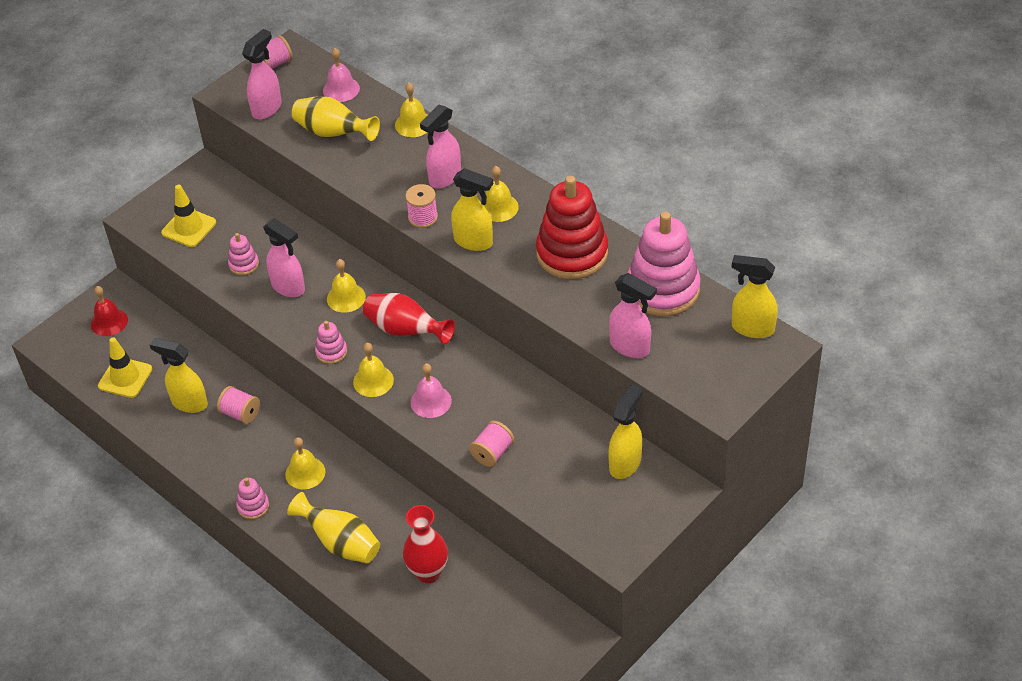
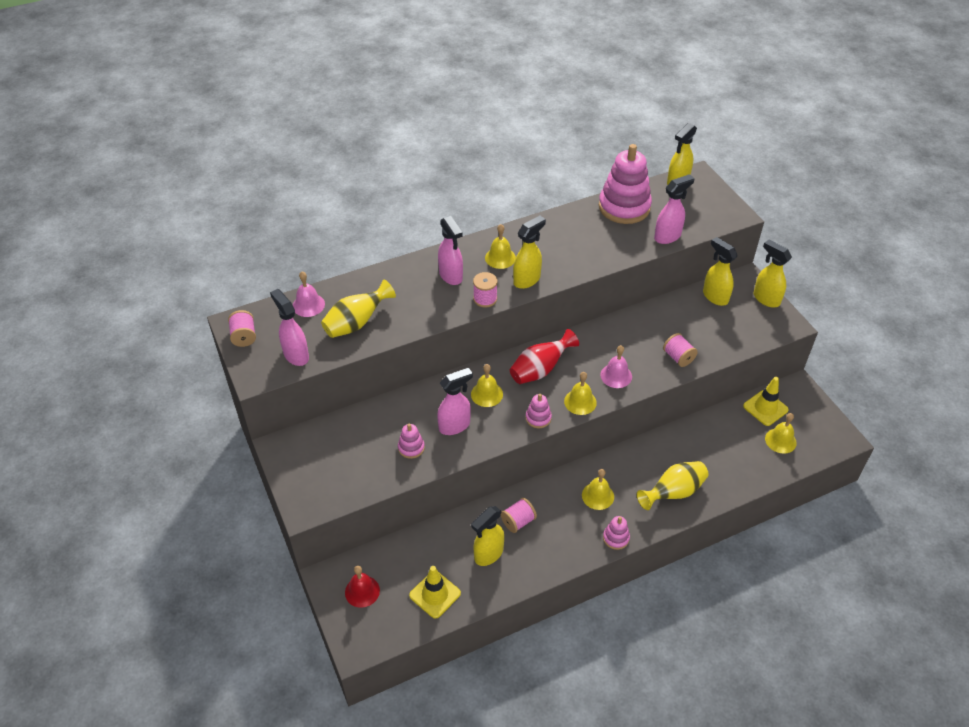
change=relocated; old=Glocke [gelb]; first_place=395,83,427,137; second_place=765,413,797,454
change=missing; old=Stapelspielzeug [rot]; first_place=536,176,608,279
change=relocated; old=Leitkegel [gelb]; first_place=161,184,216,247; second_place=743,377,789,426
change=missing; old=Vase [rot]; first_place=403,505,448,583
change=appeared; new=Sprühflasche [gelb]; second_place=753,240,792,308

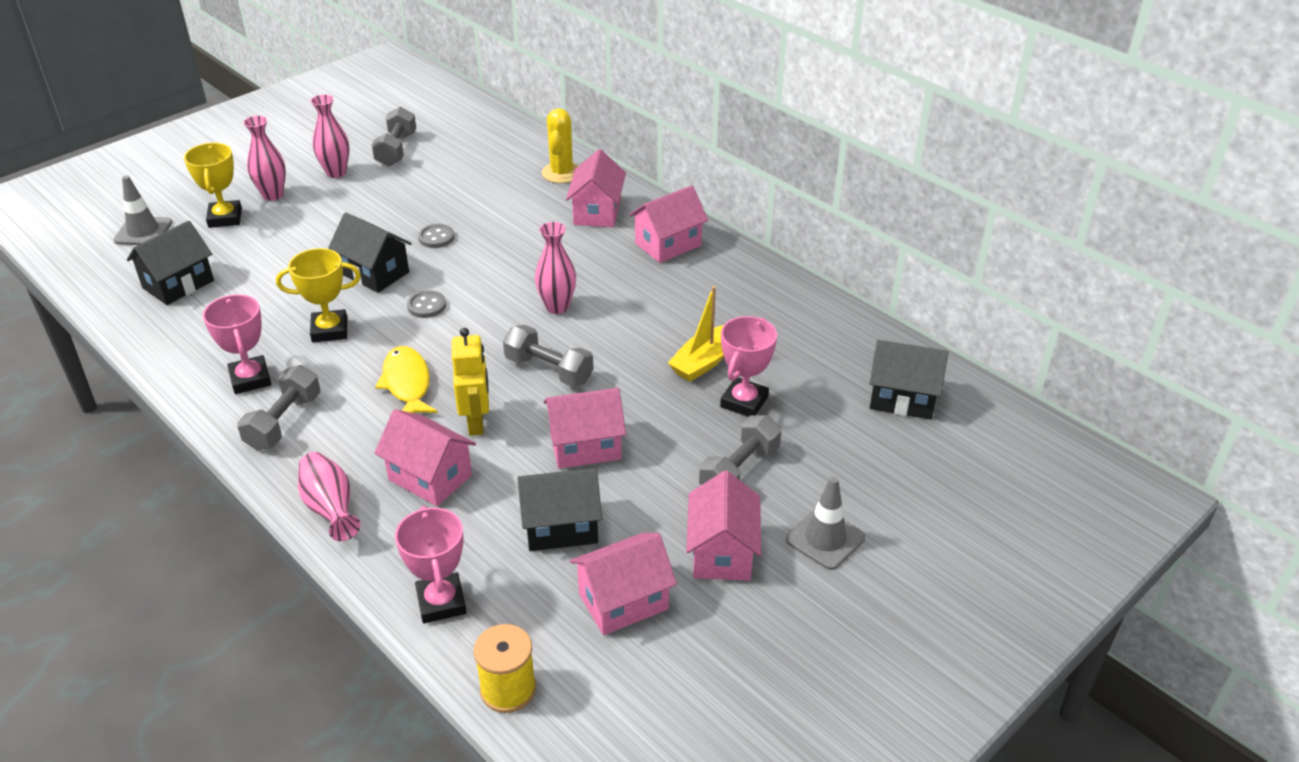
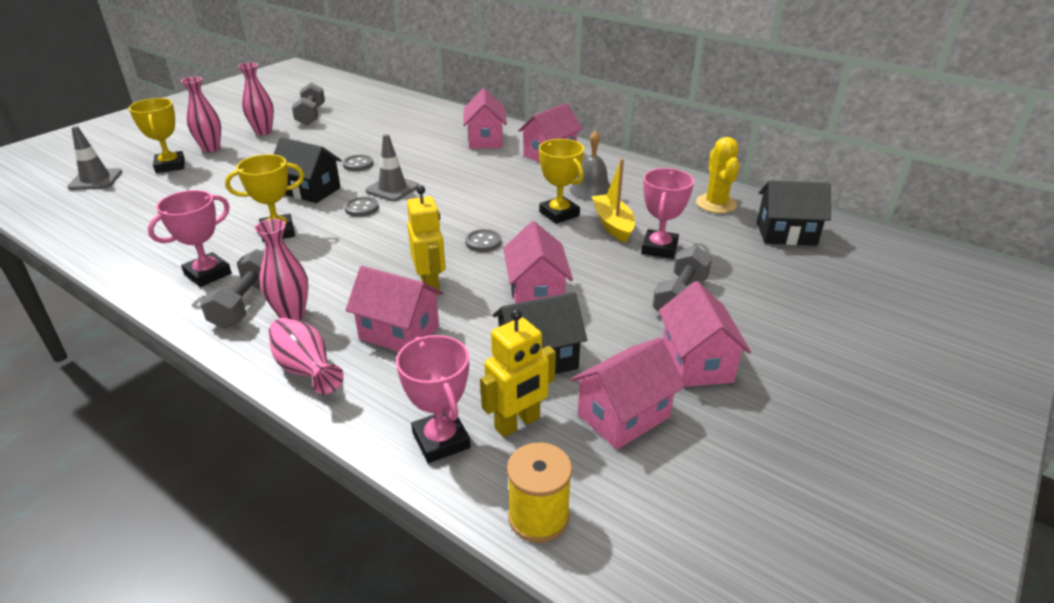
change=relocated; old=Kaktus [gelb]; first_place=542,108,578,183; second_place=696,137,740,213
change=missing; old=Haus [schwarz]; first_place=127,221,214,305
change=relocated; old=Vase [rosa]; first_place=535,222,576,314; second_place=254,219,309,321
change=spun; old=Boot [gelb]; first_place=668,286,724,382; second_place=592,159,635,243; degrees=135
change=spun; old=Pokal [rosa]; first_place=203,294,272,394; second_place=148,190,232,287; degrees=75
change=exchanged; old=Hantel [grau]; new=Knopf [grau]; first_place=503,325,593,387; second_place=465,229,502,252
change=missing; old=Fisch [gelb]; first_place=375,346,438,413
change=spun; old=Haus [rosa]; first_place=543,388,626,469; second_place=503,221,573,304; degrees=-75
change=relocated; old=Leitkegel [grau]; first_place=786,476,865,570; second_place=365,134,419,201
change=appeared; new=Glocke [grau]; second_place=570,130,610,201
change=appeared; new=Pokal [gelb]; second_place=539,139,584,224
change=appeared; new=Roboter [gelb]; second_place=480,309,556,437

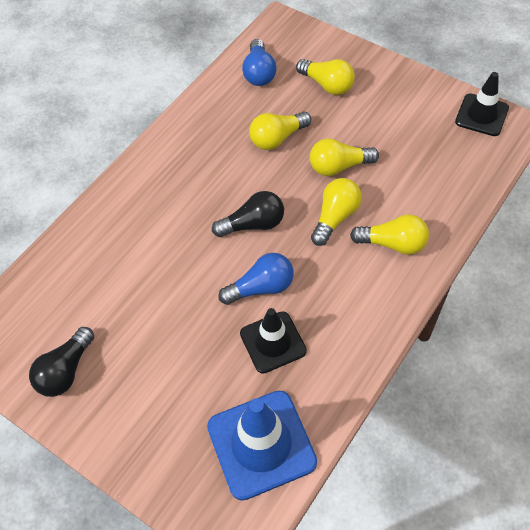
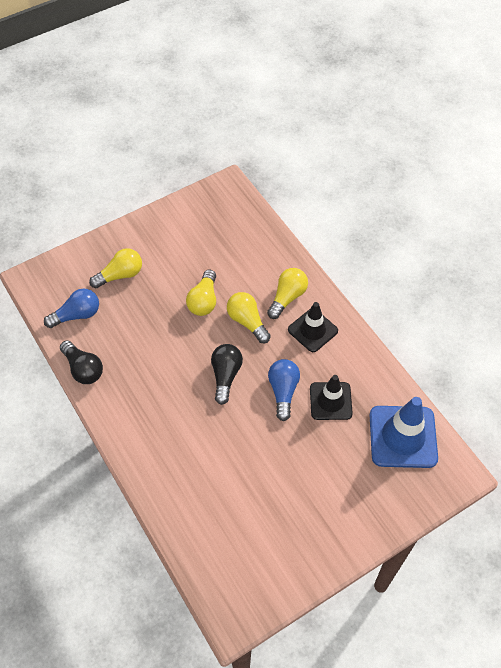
change=spun; old=Glühbirne [blau]; first_place=242,39,277,86; second_place=44,289,99,328; degrees=-45
change=relocated; old=Leitkegel [schwarz]; first_place=455,72,509,136; second_place=288,302,338,352
change=missing; old=Glühbirne [gelb]; first_place=249,112,311,150
change=relocated; old=Glühbirne [schwarz]; first_place=29,327,94,397; second_place=60,340,103,384

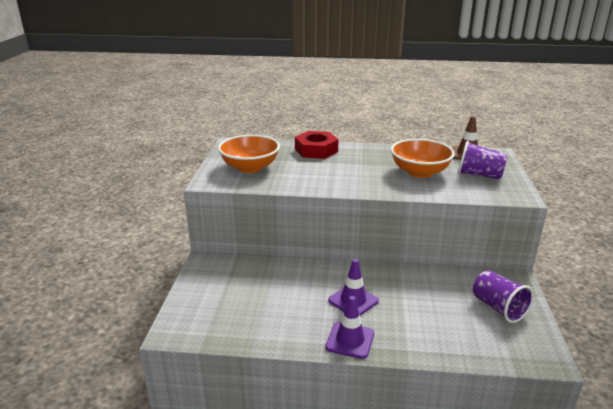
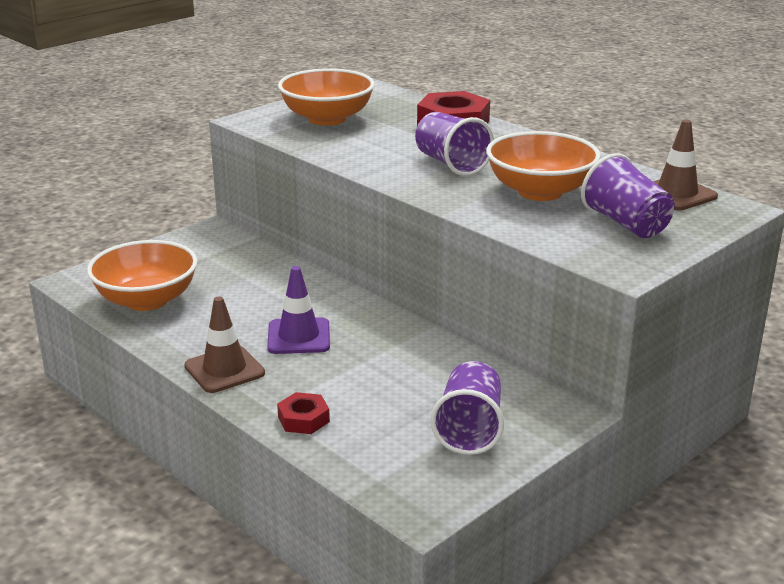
change=colour; old=Leitkegel [lila]; new=Leitkegel [braun]; first_place=325,296,374,359; second_place=184,296,265,393
change=appeared; new=Becher [lila]; second_place=415,112,494,176
change=appeared; new=Schüssel [orange]; second_place=87,240,198,311
change=appeared; new=Sechskantmutter [rot]; second_place=277,392,330,434

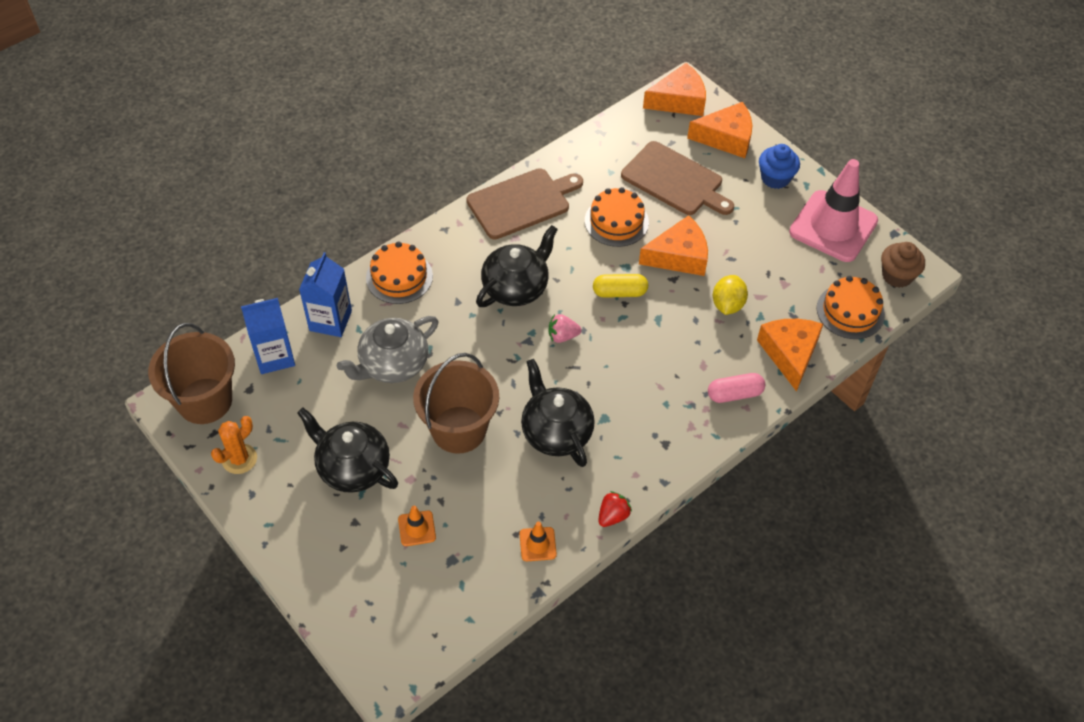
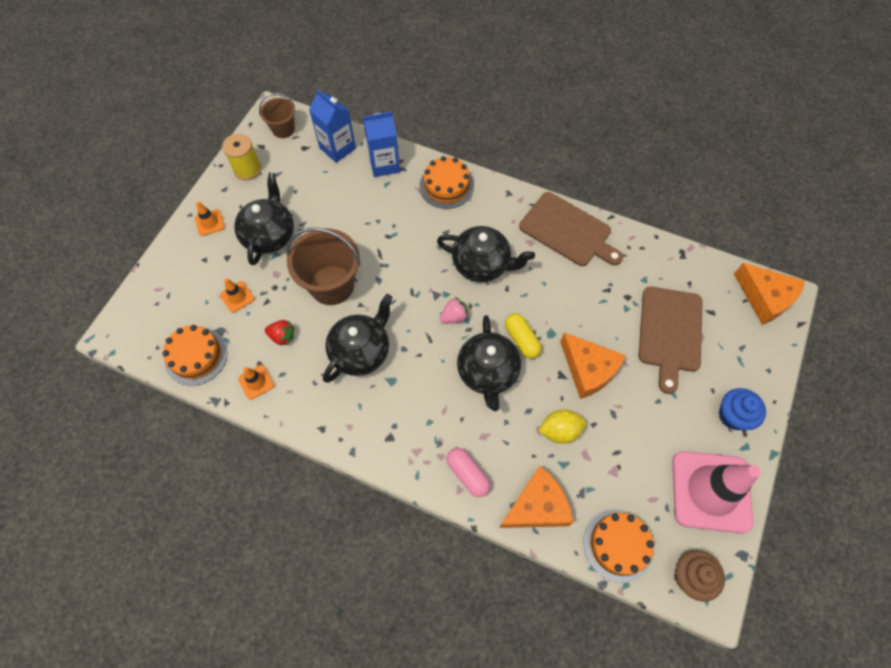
change=missing; old=Käse [orange]; first_place=687,102,752,158
change=relocated; old=Kuchen [orange]; first_place=585,187,649,247; second_place=162,325,228,386
change=spun; old=Erdbeere [rosa]; first_place=548,314,582,343; second_place=440,297,469,324; degrees=90
change=missing; old=Teekanne [grau]; first_place=337,316,438,383
change=size; old=Eimer [braun]; first_place=148,323,235,424; second_place=259,93,295,138; factor=0.56
change=exchanged; old=Kaktus [orange]; new=Garnrolle [gelb]; first_place=211,416,257,474; second_place=222,133,261,180
change=relocated; old=Erdbeere [rot]; first_place=598,491,632,527; second_place=265,320,294,346
change=appeared; new=Leitkegel [orange]; second_place=195,201,225,236
change=appeared; new=Teekanne [schwarz]; second_place=457,315,521,411

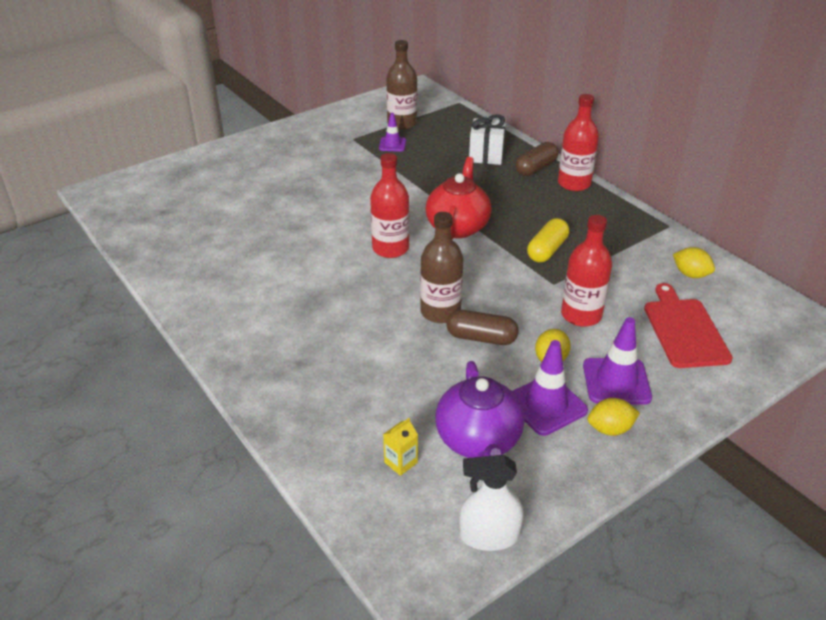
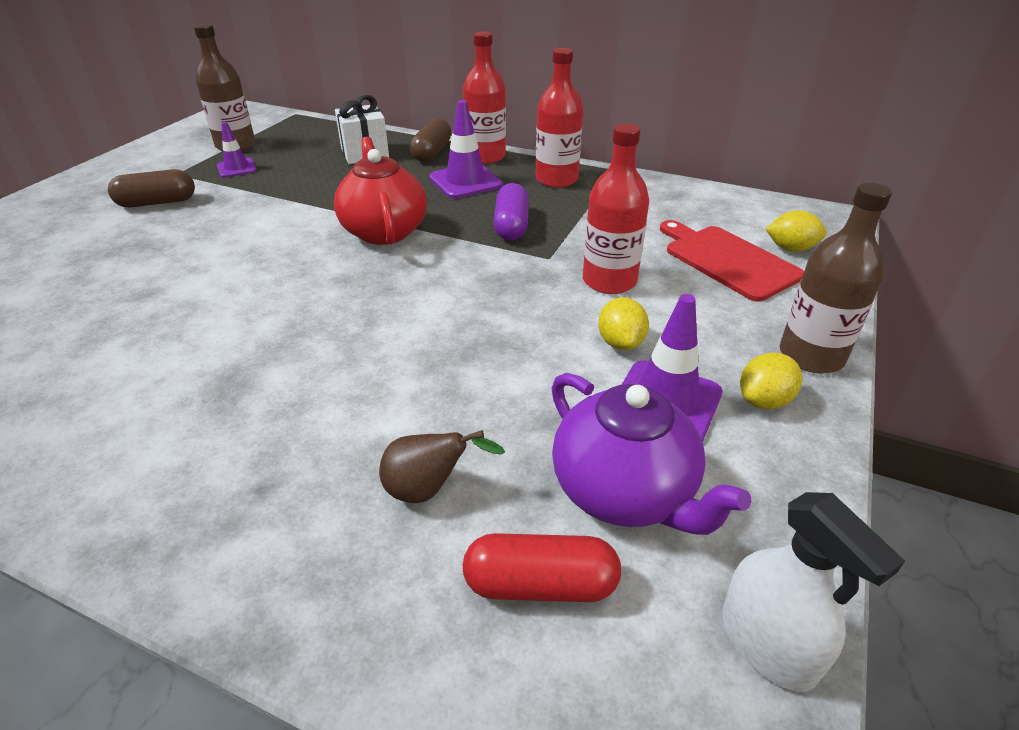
change=relocated; old=Flasche [rot]; first_place=370,153,409,258; second_place=535,48,583,188
change=relocated; old=Flasche [braun]; first_place=420,212,463,323; second_place=780,183,892,373
change=colour; old=Kapsel [gelb]; new=Kapsel [lila]; first_place=527,218,569,262; second_place=493,183,529,241
change=relocated; old=Zitrone [gelb]; first_place=673,247,715,278; second_place=766,210,827,252
change=relocated; old=Kapsel [braun]; first_place=446,310,519,345; second_place=108,169,195,207
change=relocated; old=Leitkegel [lila]; first_place=583,317,652,405; second_place=429,100,503,199
change=exchanged; old=Getränkekarton [gelb]; new=Kapsel [rot]; first_place=383,418,418,476; second_place=463,533,621,602
change=spun; old=Sprühflasche [weiß]; first_place=459,455,523,551; second_place=722,492,905,692; degrees=-90
change=appeared; new=Birne [braun]; second_place=379,430,505,503

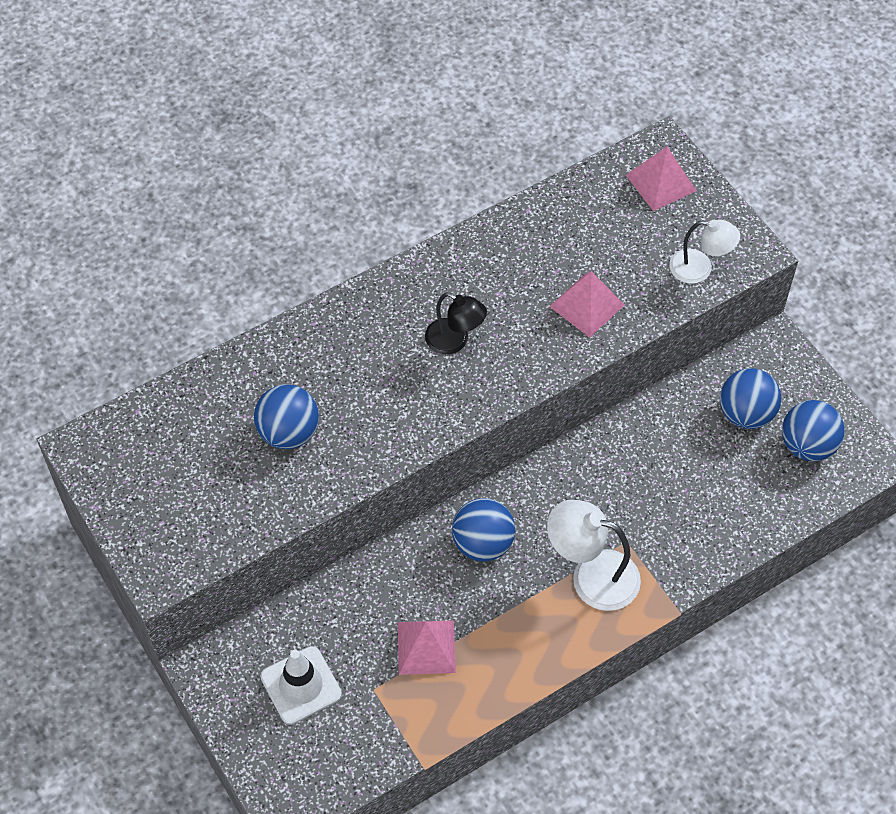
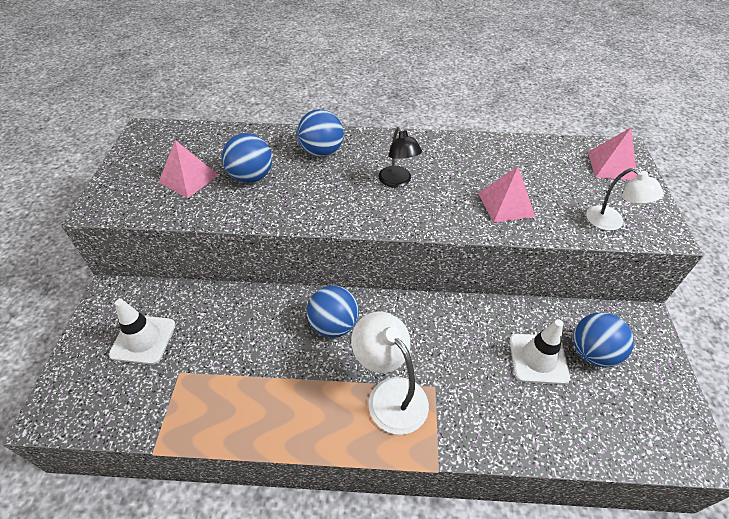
change=relocated; old=Ball [blau]; first_place=782,400,845,461; second_place=297,109,344,157
change=relocated; old=Pyramide [rosa]; first_place=398,620,456,675; second_place=158,140,218,198
change=appeared; new=Leitkegel [weiß]; second_place=510,319,570,385

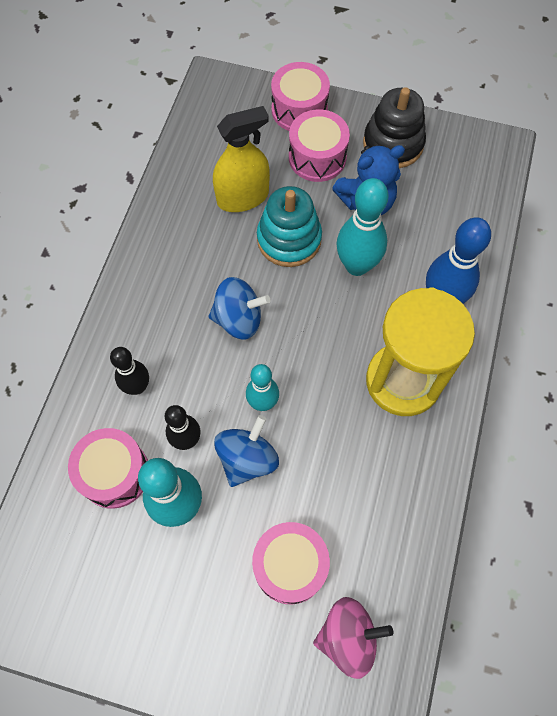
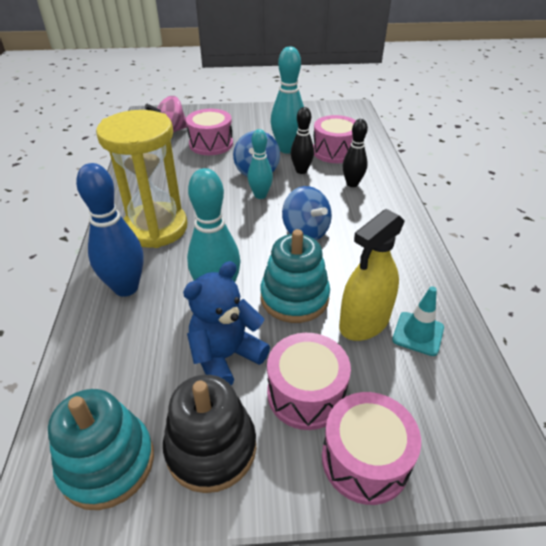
change=spun; old=Kreisel [blau]; first_place=209,277,271,339; second_place=282,186,332,240; degrees=-105
change=appeared; new=Leitkegel [türkis]; second_place=392,286,444,356
change=appeared; new=Stapelspielzeug [türkis]; second_place=48,389,154,510

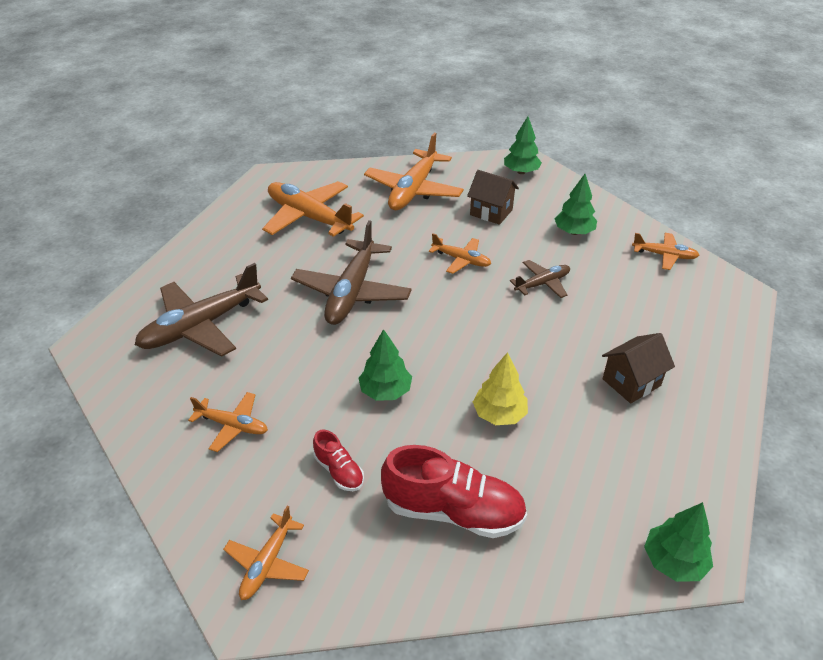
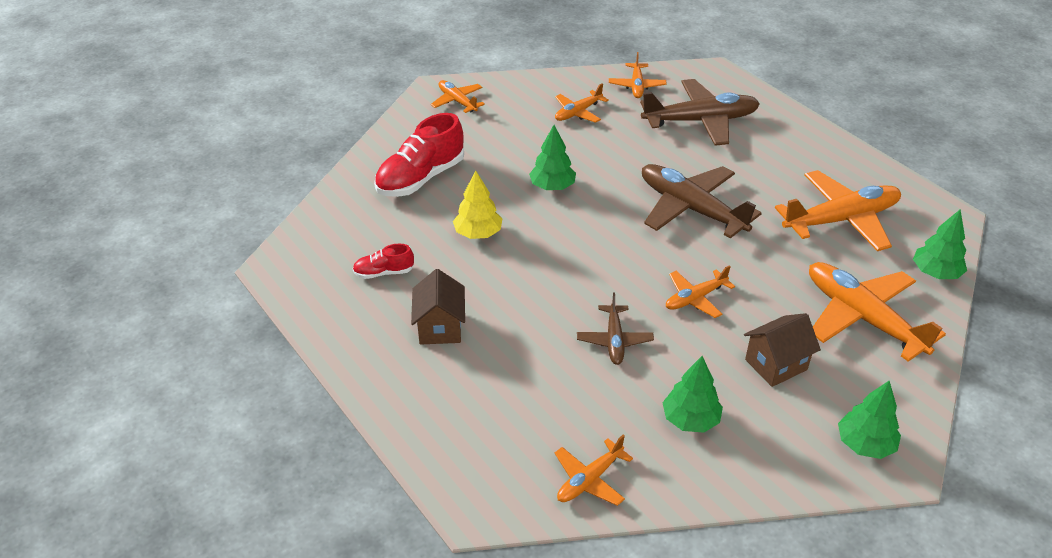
change=spun; old=Flugzeug [braun]; first_place=135,263,268,357; second_place=640,79,760,146; degrees=90
change=relocated; old=Schuh [rot]; first_place=313,430,364,491; second_place=353,244,414,279
change=relocated; old=Baum [grün]; first_place=644,502,713,582; second_place=913,209,967,279
change=appeared; new=Flugzeug [orange]; second_place=609,52,666,98

